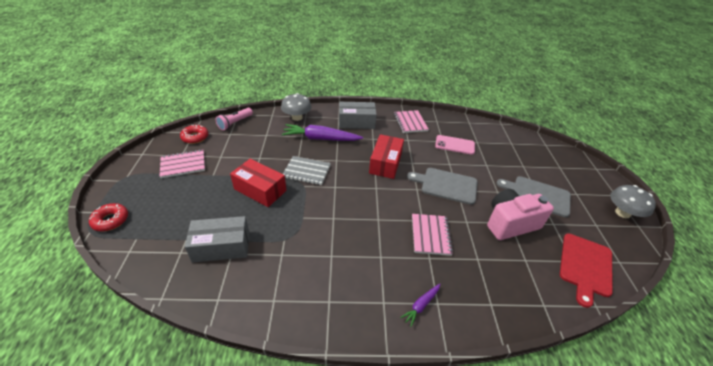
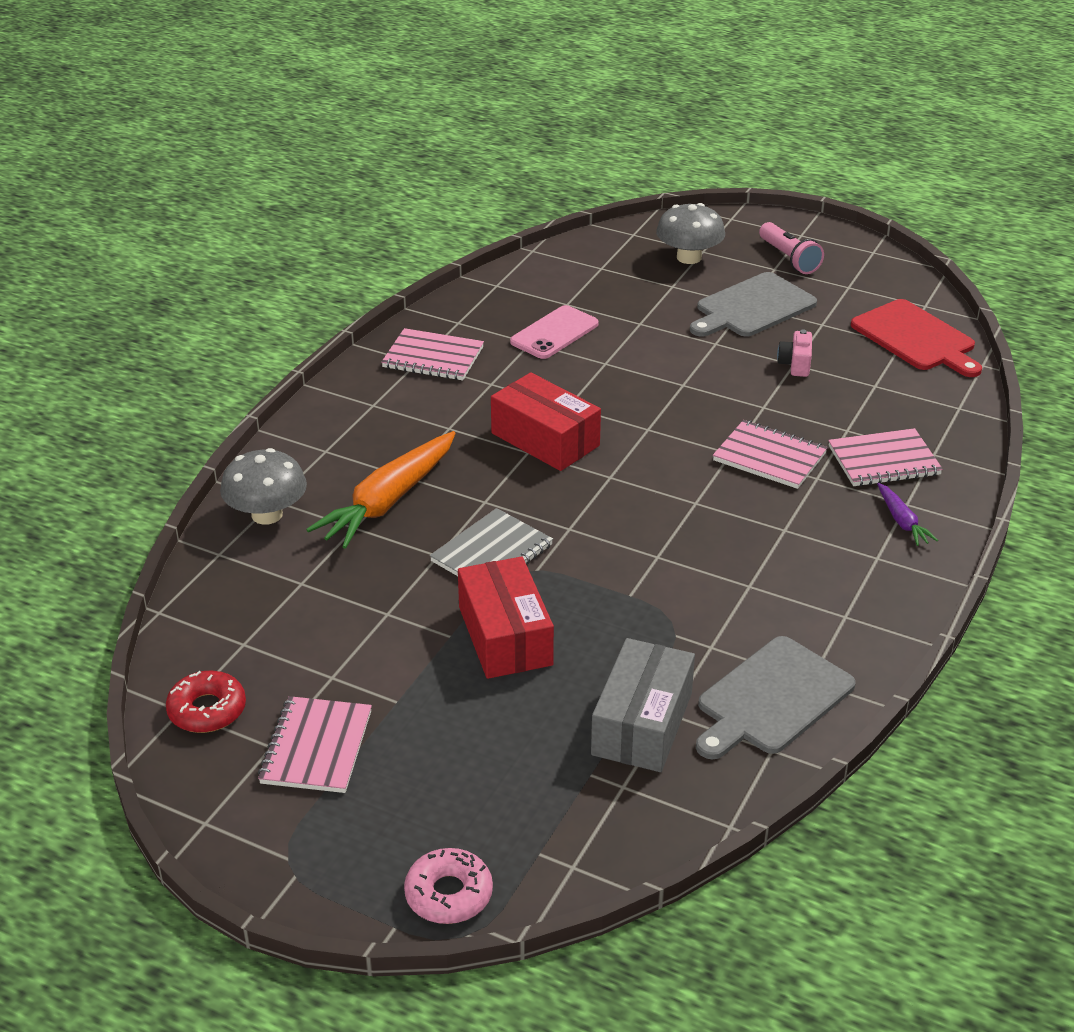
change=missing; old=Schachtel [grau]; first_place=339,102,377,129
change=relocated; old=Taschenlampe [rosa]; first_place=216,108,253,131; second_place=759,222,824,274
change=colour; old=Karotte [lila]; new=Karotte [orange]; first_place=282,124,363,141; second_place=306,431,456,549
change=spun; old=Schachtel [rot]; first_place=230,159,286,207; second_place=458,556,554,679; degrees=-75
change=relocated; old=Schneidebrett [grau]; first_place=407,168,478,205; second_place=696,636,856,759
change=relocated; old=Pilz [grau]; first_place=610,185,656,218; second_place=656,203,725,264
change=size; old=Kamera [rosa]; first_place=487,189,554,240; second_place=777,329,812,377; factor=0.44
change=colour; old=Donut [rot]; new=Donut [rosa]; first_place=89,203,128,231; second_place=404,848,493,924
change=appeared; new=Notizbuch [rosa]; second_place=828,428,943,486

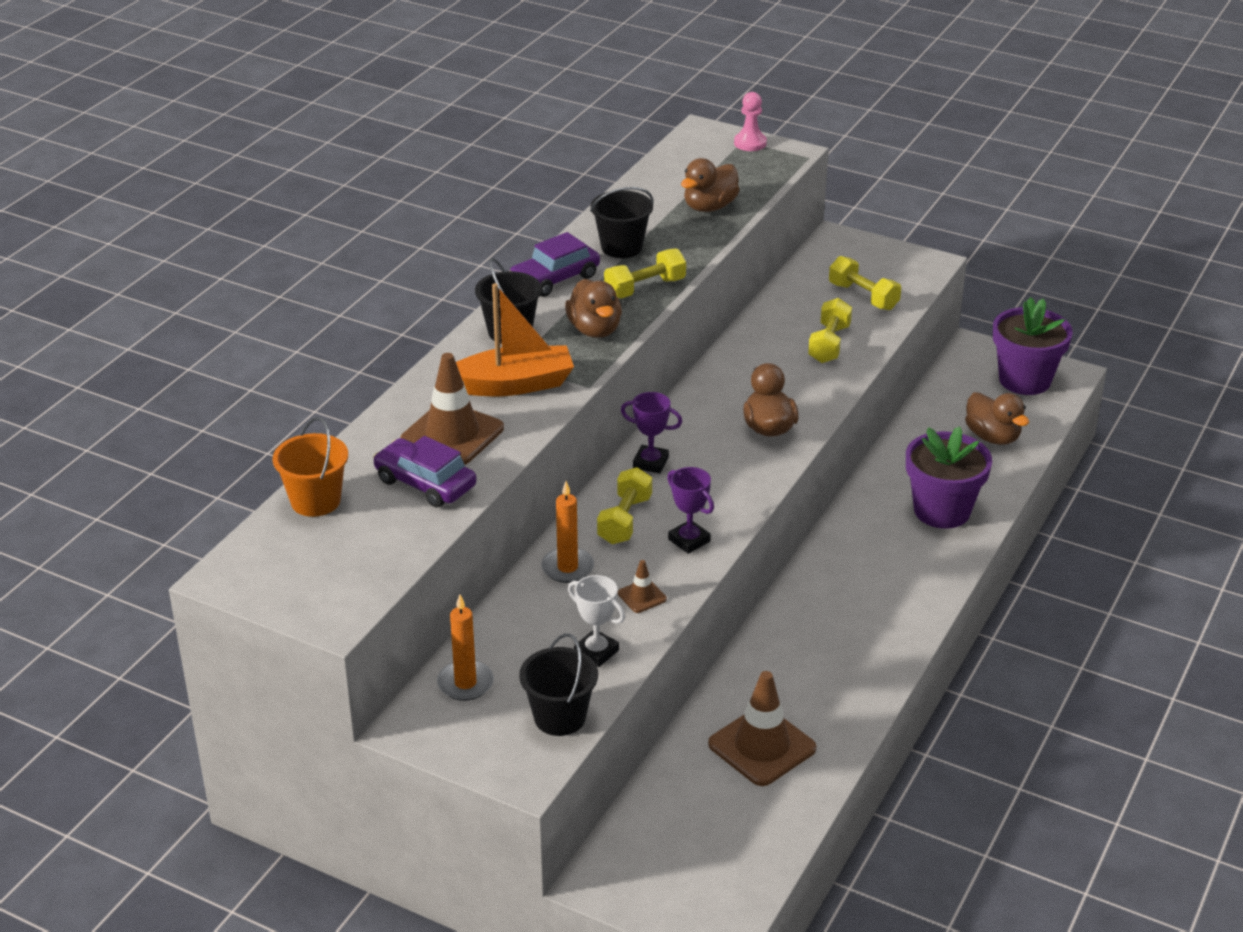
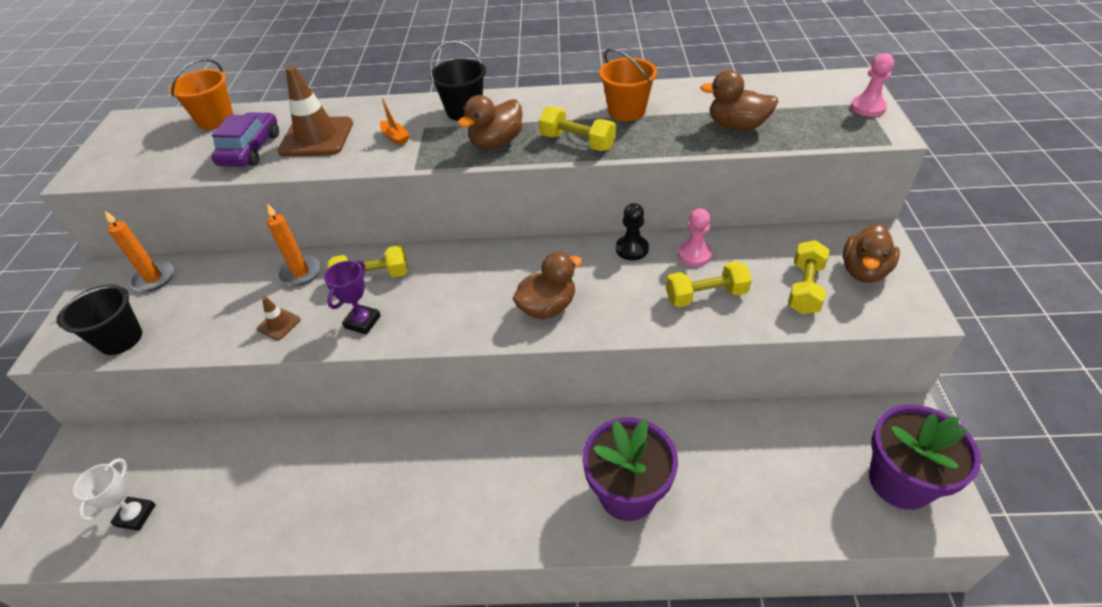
change=colour; old=Eimer [schwarz]; new=Eimer [orange]; first_place=590,187,654,258; second_place=599,48,657,121
change=missing; old=Auto [lila]; first_place=510,232,600,297
change=size; old=Boot [orange]; first_place=456,283,574,396; second_place=380,98,410,145; factor=0.42
change=missing; old=Pokal [lila]; first_place=621,392,682,474
change=relocated; old=Ente [braun]; first_place=965,392,1029,445; second_place=843,224,900,283
change=relocated; old=Pokal [weiß]; first_place=568,575,625,667; second_place=73,458,156,531
change=missing; old=Leitkegel [braun]; first_place=708,671,816,786
change=appeared; new=Bauer [schwarz]; second_place=616,203,649,260
change=appeared; new=Bauer [rosa]; second_place=678,208,712,266

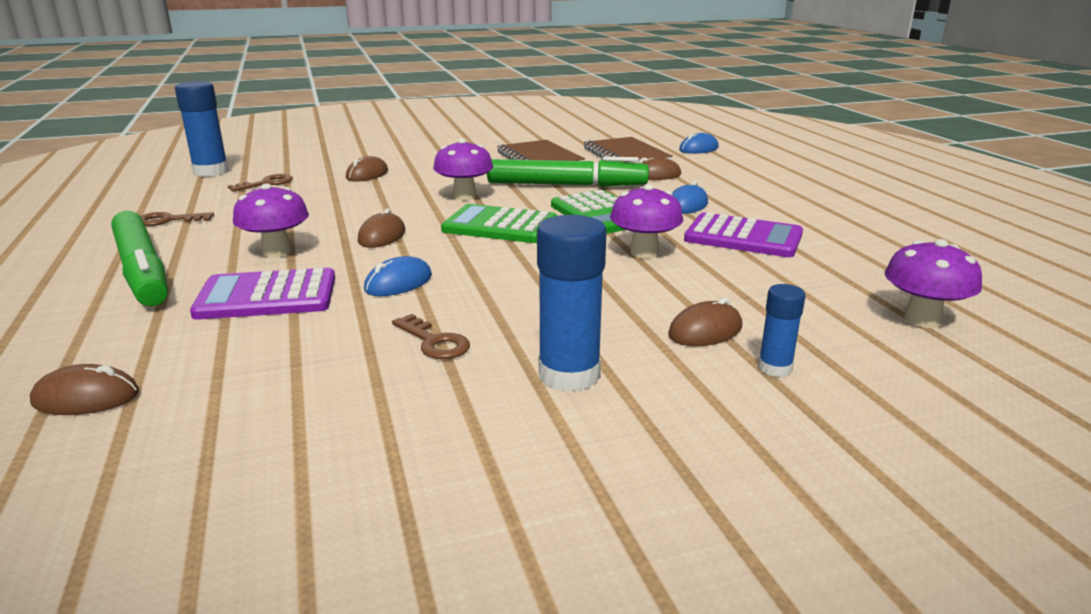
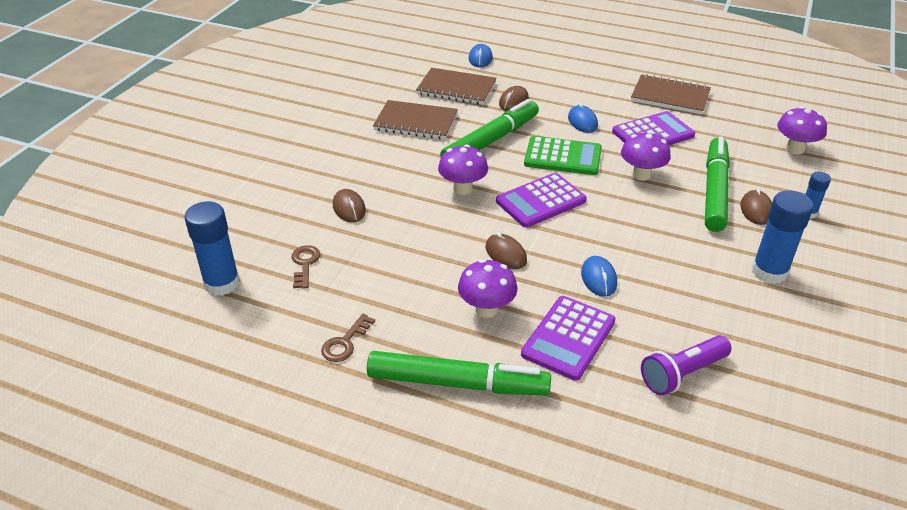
change=colour; old=Taschenrechner [grün]; new=Taschenrechner [lila]; first_place=441,204,557,243; second_place=496,173,587,228
change=missing; old=Schlüssel [braun]; first_place=392,314,470,359
change=missing; old=Computermaus [braun]; first_place=30,364,139,415
change=appeared; new=Notizbuch [braun]; second_place=631,74,711,115
change=appeared; new=Filzstift [grün]; second_place=705,136,730,232
change=appeared; new=Taschenlampe [lila]; second_place=641,336,732,395

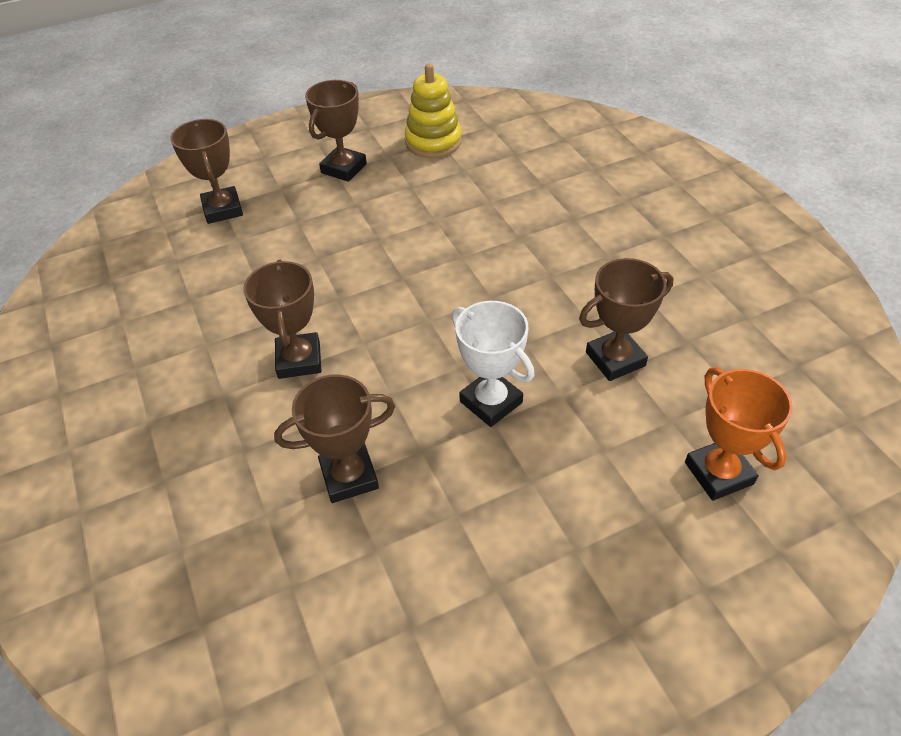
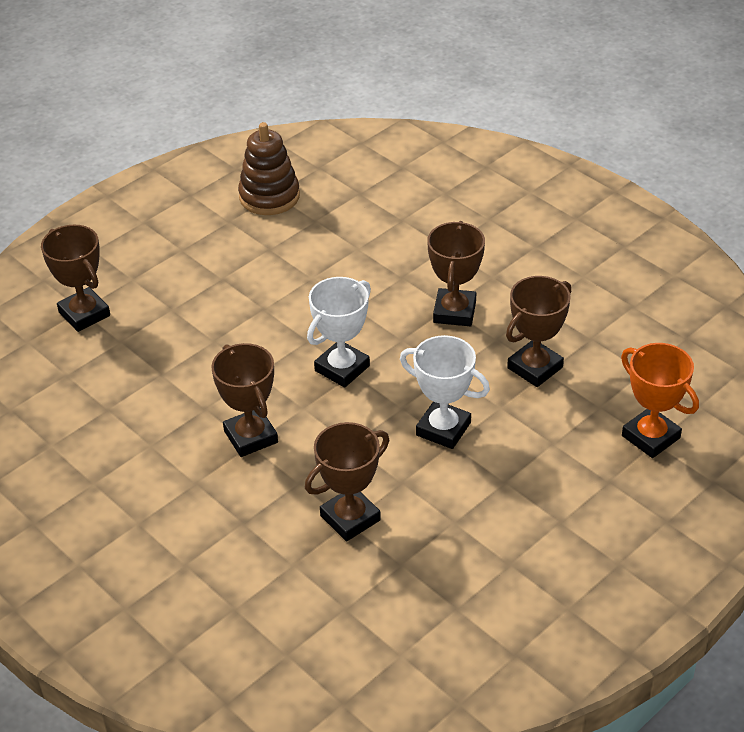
change=colour; old=Stapelspielzeug [gelb]; new=Stapelspielzeug [braun]; first_place=405,63,462,158; second_place=238,122,300,215
change=relocated; old=Pokal [braun]; first_place=305,80,367,182; second_place=427,221,485,326
change=appeared; new=Pokal [weiß]; second_place=307,277,371,388

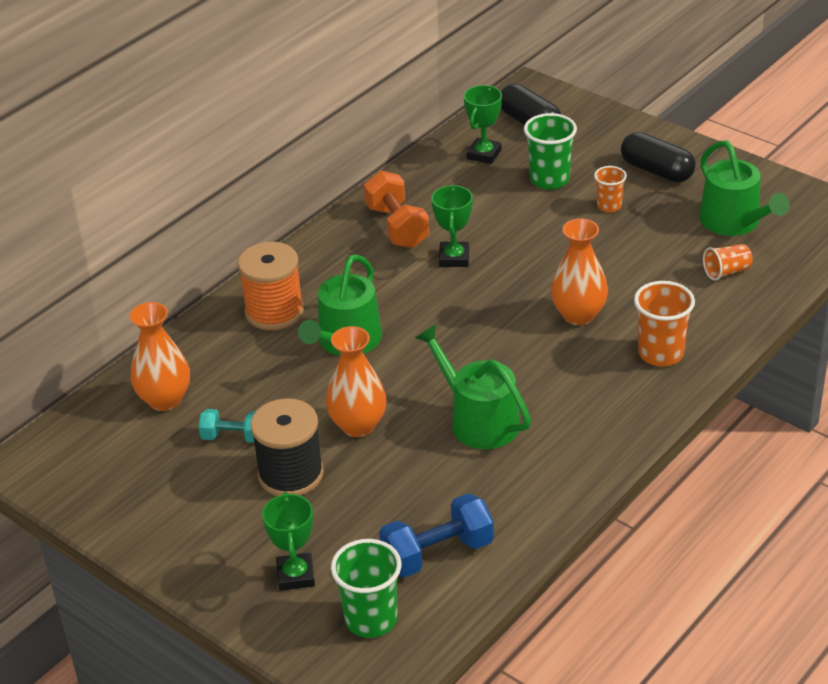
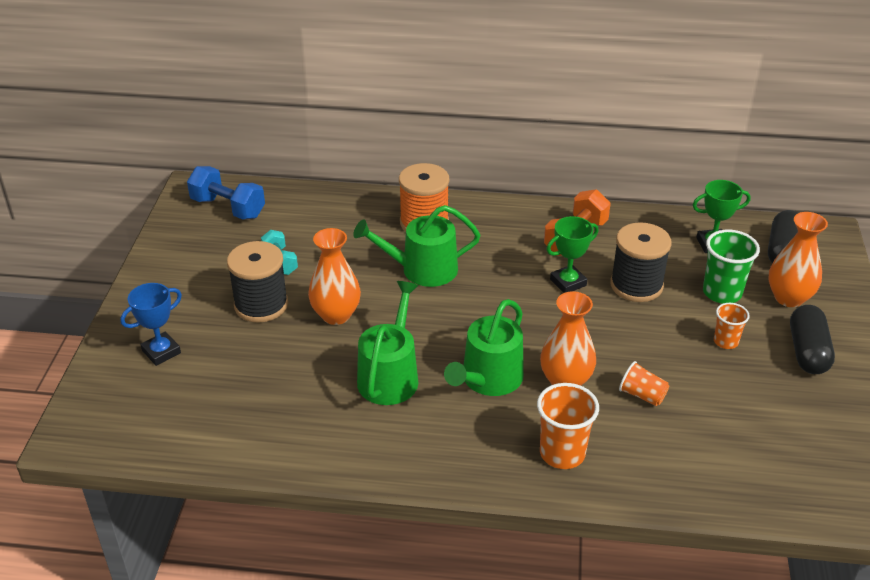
change=relocated; old=Gießkanne [grün]; first_place=699,141,789,236; second_place=444,299,524,396
change=relocated; old=Becher [orange]; first_place=703,244,753,281; second_place=619,361,669,406
change=relocated; old=Vase [orange]; first_place=130,302,190,411; second_place=768,212,828,307
change=colour; old=Pokal [grün]; new=Pokal [blau]; first_place=262,492,315,591; second_place=120,283,182,366
change=relocated; old=Hantel [blau]; first_place=379,493,494,578; second_place=187,166,265,219
change=missing; old=Becher [grün]; first_place=331,539,401,638
change=appeared; new=Garnrolle [schwarz]; second_place=610,222,672,302

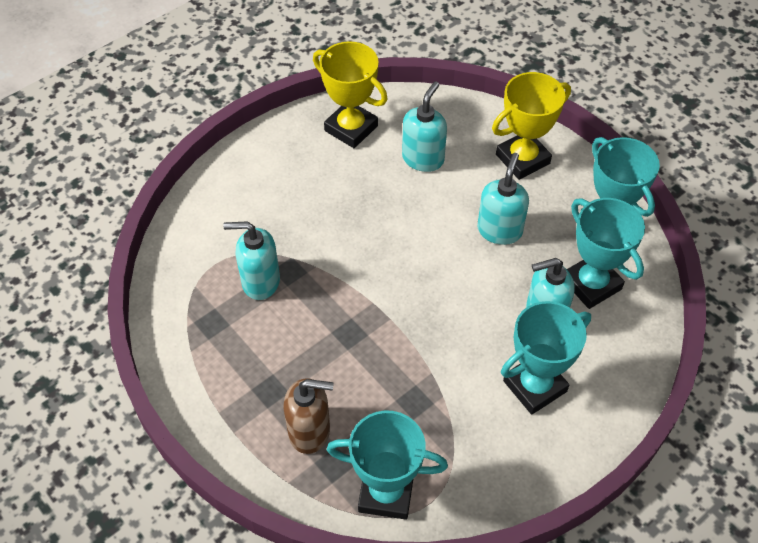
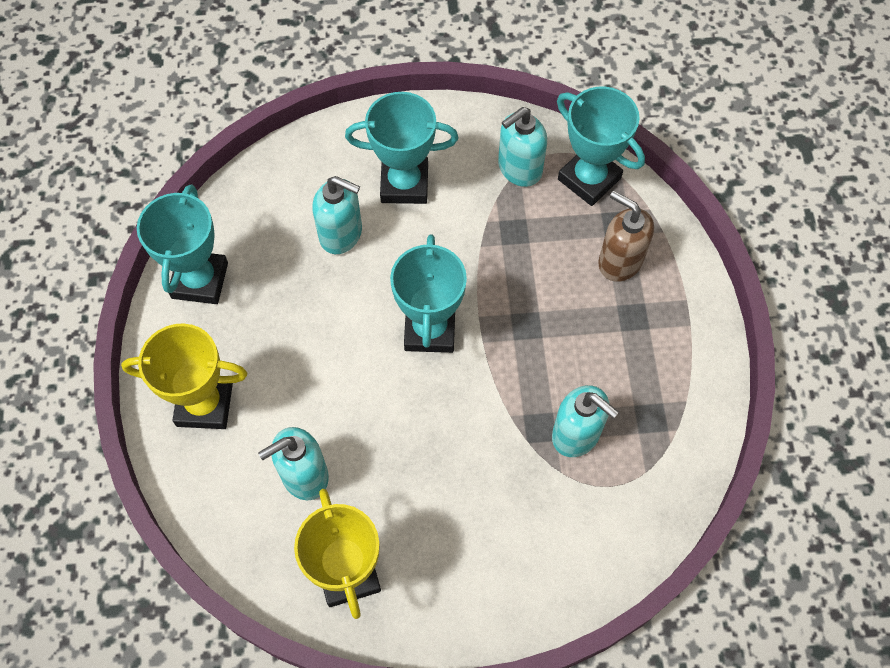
change=relocated; old=Seifenspender [türkis]; first_place=477,153,529,245; second_place=498,107,547,187
change=relocated; old=Pokal [türkis]; first_place=567,198,645,309; second_place=390,234,467,353

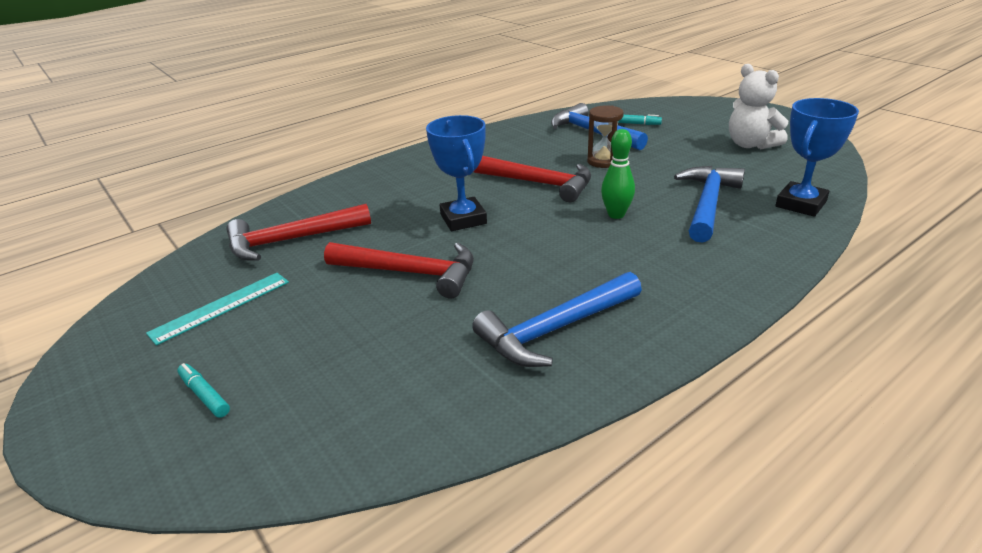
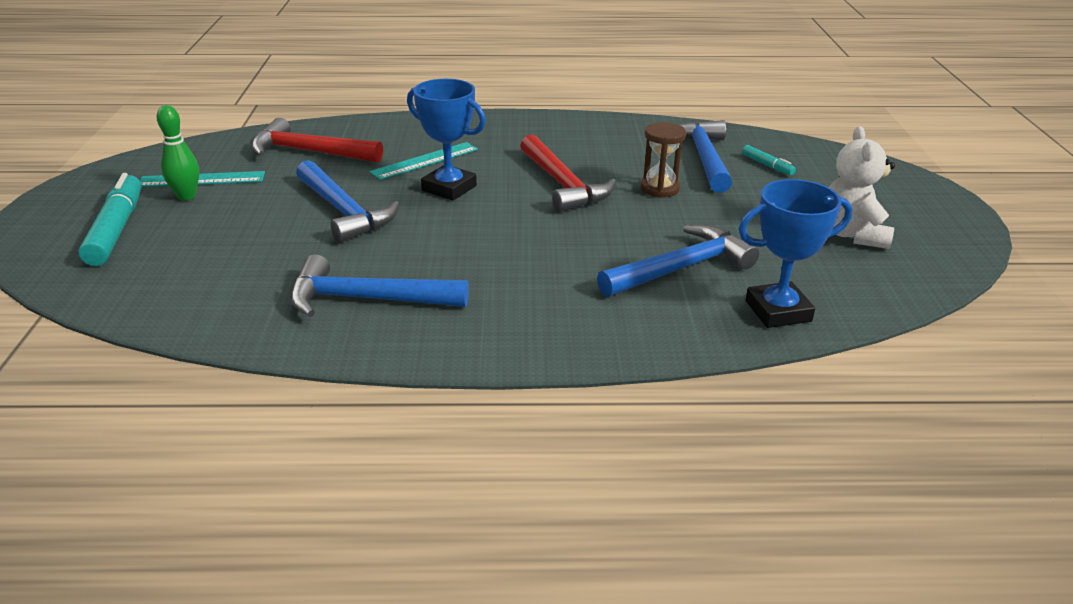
change=spun; old=Pokal [blau]; first_place=426,115,487,231; second_place=407,79,486,201; degrees=-75
change=relocated; old=Bowlingkegel [grün]; first_place=601,129,635,219; second_place=157,105,199,201
change=colour; old=Hammer [rot]; new=Hammer [blau]; first_place=324,242,474,298; second_place=296,160,399,243
change=size; old=Filzstift [türkis]; first_place=177,363,230,418; second_place=78,173,142,266; factor=2.07
change=appeared; new=Lineal [türkis]; second_place=370,142,478,180

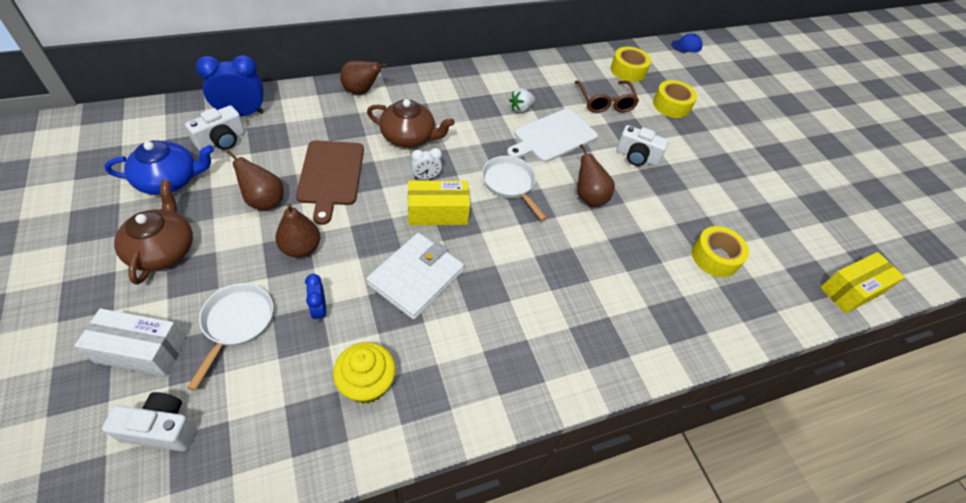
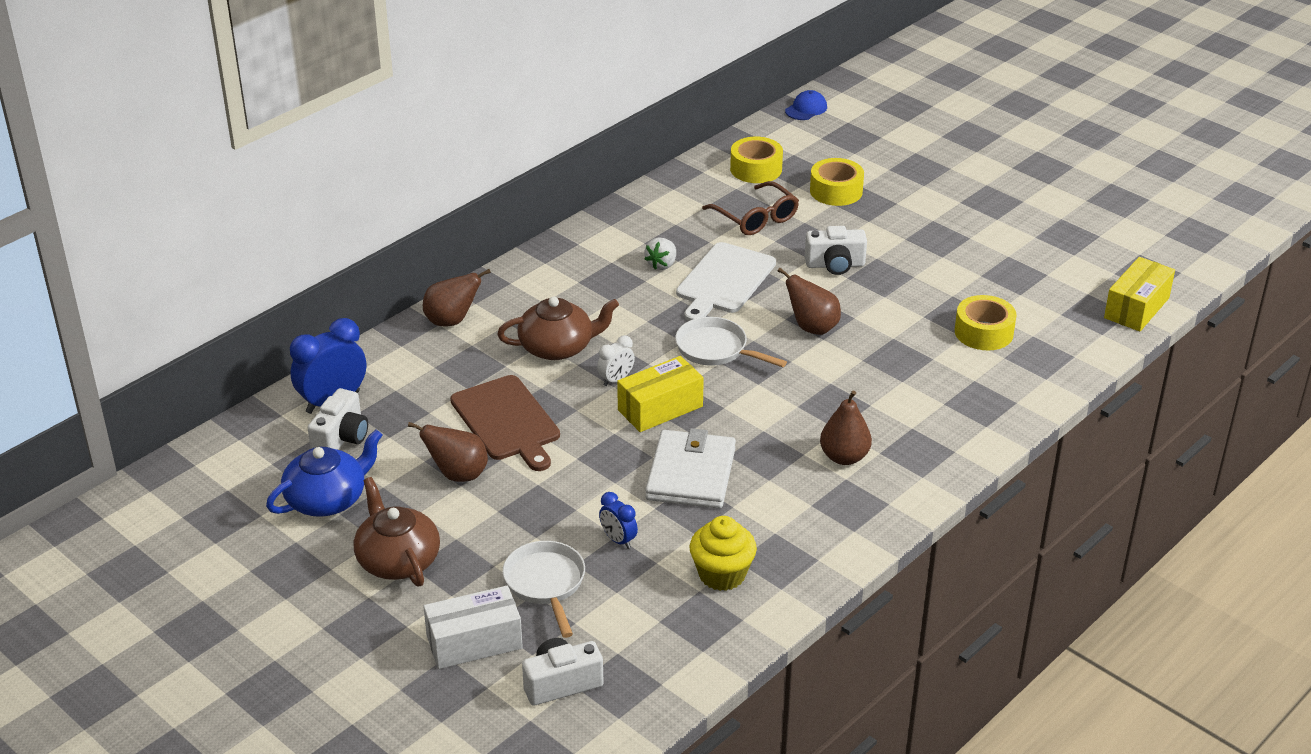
change=relocated; old=Birne [braun]; first_place=275,203,320,258; second_place=820,391,872,465

